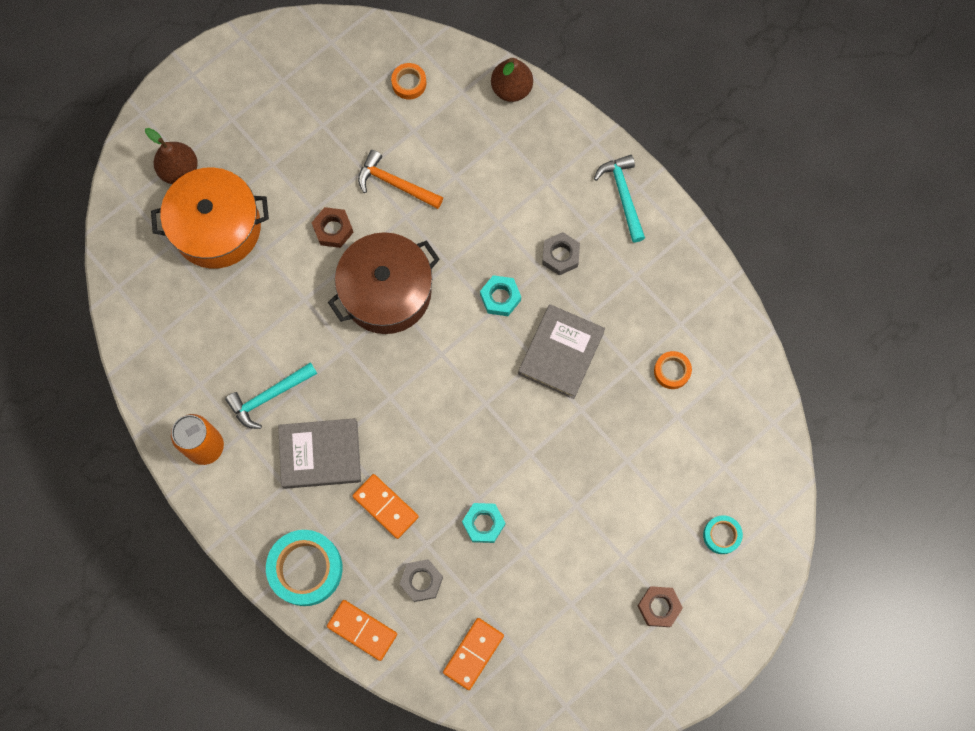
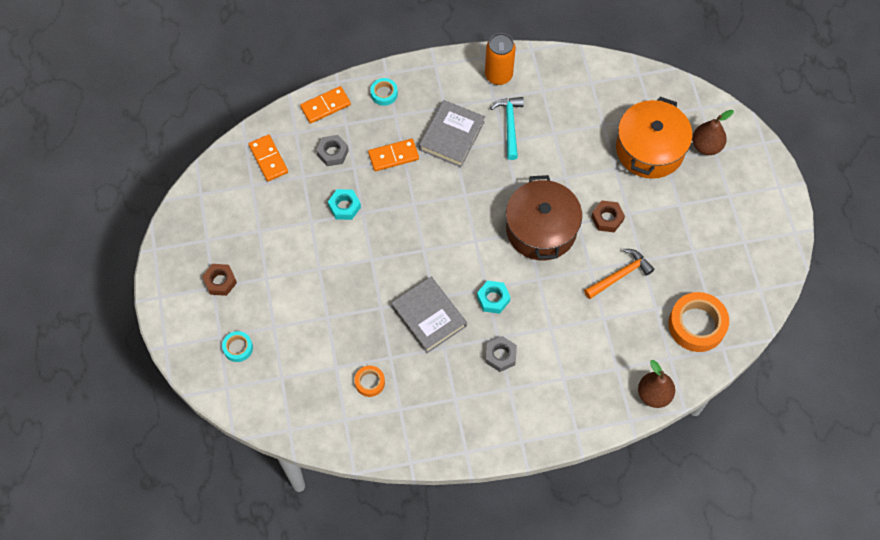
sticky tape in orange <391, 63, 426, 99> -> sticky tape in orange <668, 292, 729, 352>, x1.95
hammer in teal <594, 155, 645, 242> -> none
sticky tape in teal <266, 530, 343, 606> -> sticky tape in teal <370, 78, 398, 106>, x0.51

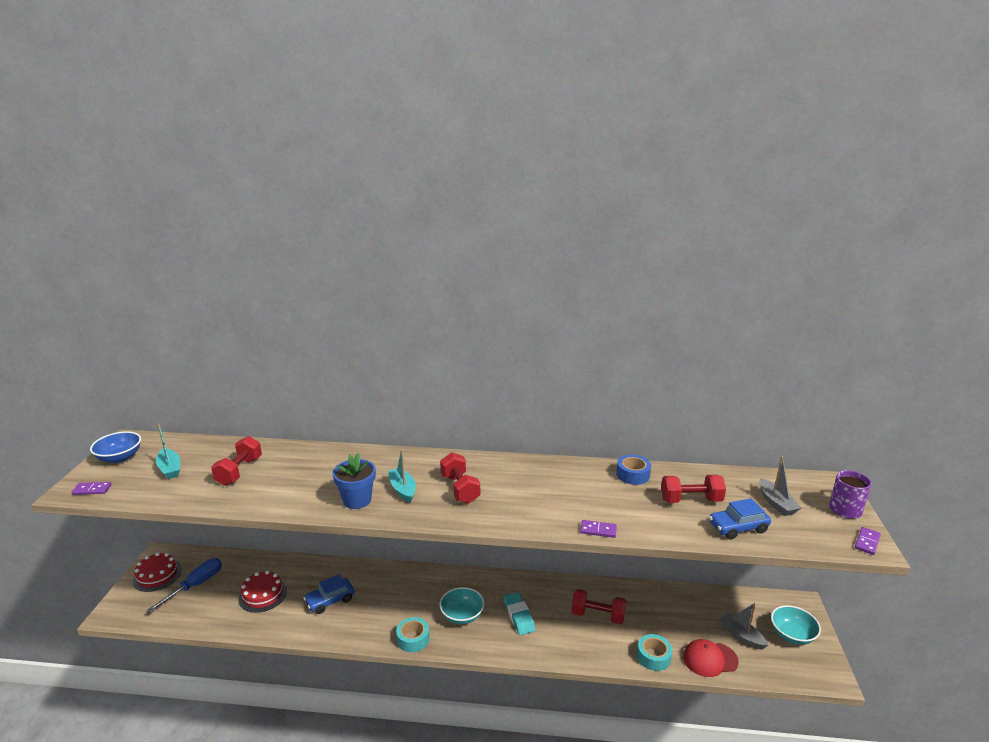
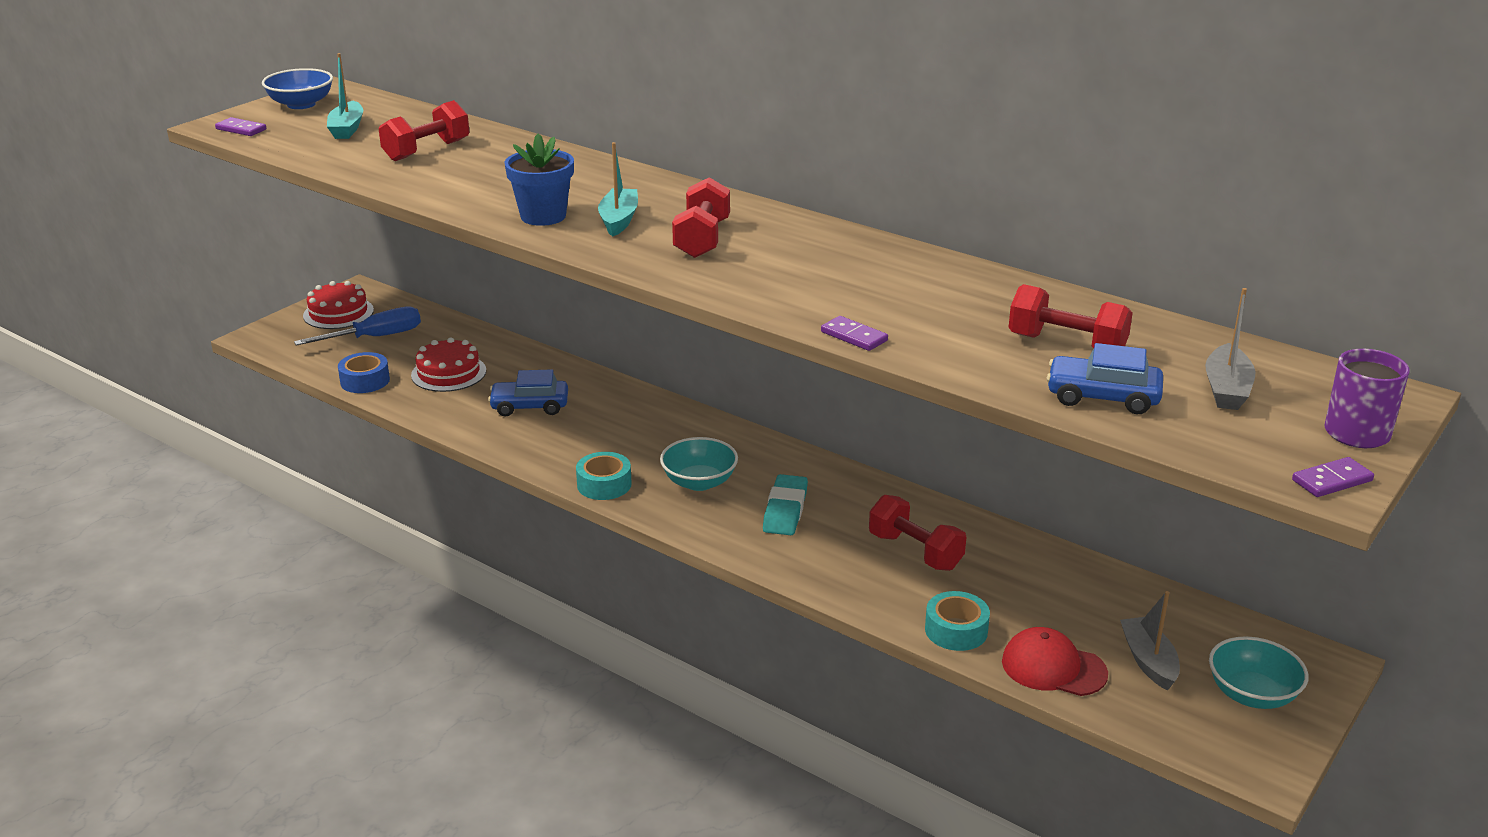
sticky tape in blue <616, 455, 651, 485> -> sticky tape in blue <338, 352, 390, 393>, shifted

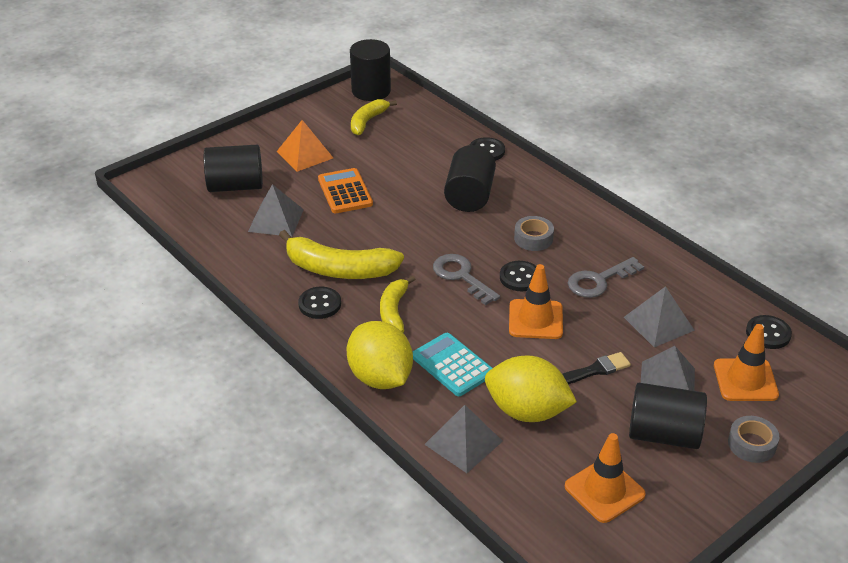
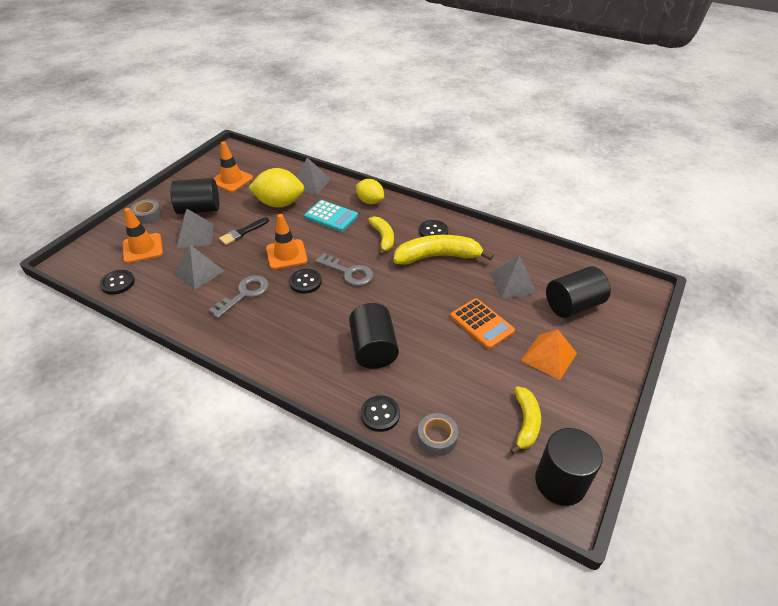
sticky tape in gray <514, 216, 554, 251> -> sticky tape in gray <417, 413, 458, 456>, shifted
lemon in bright yellow <347, 321, 413, 389> -> lemon in bright yellow <356, 179, 384, 204>, x0.65

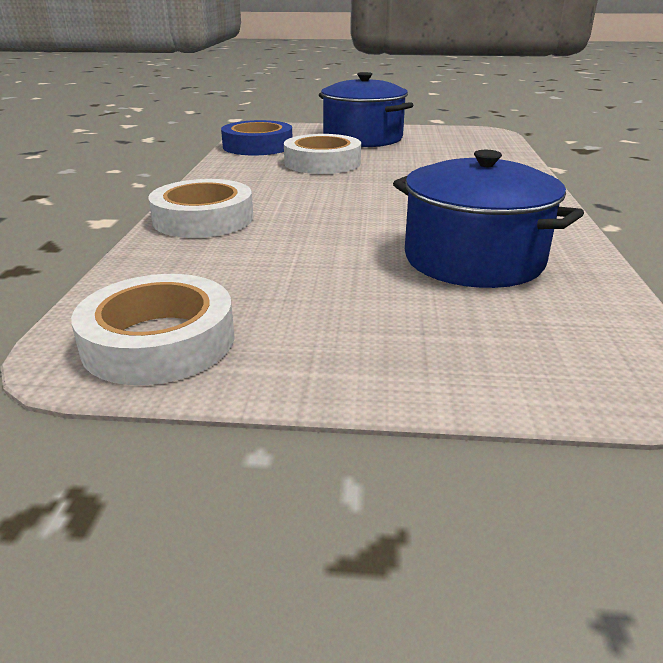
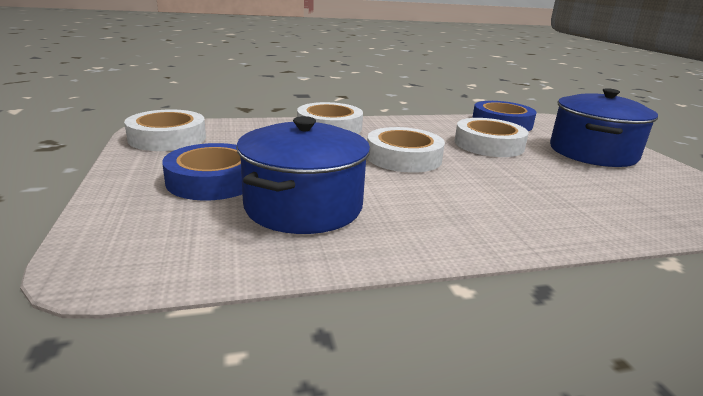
none -> sticky tape in white <367, 127, 445, 173>
none -> sticky tape in blue <162, 143, 242, 201>

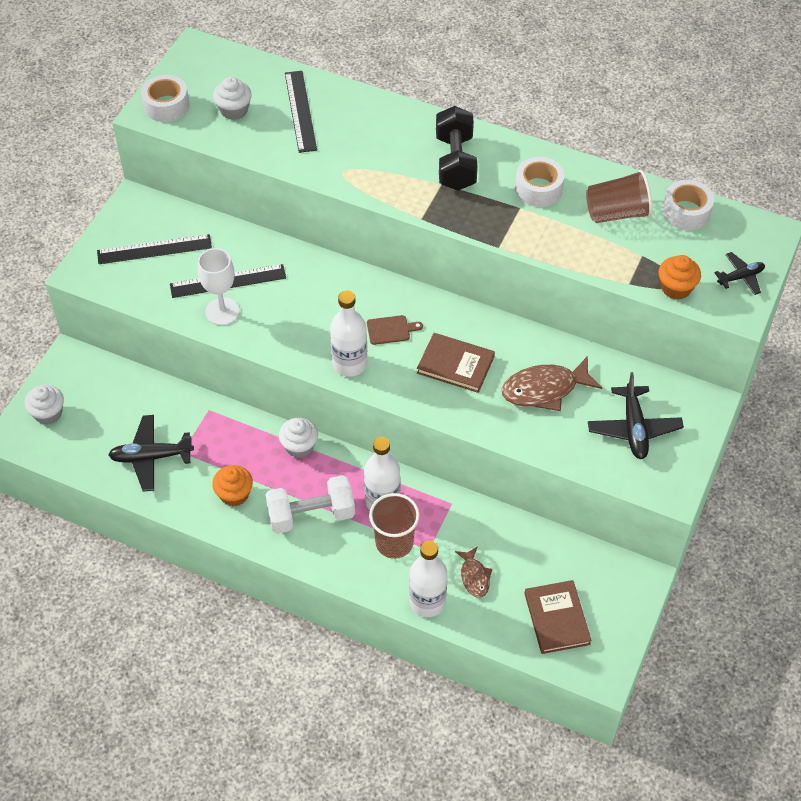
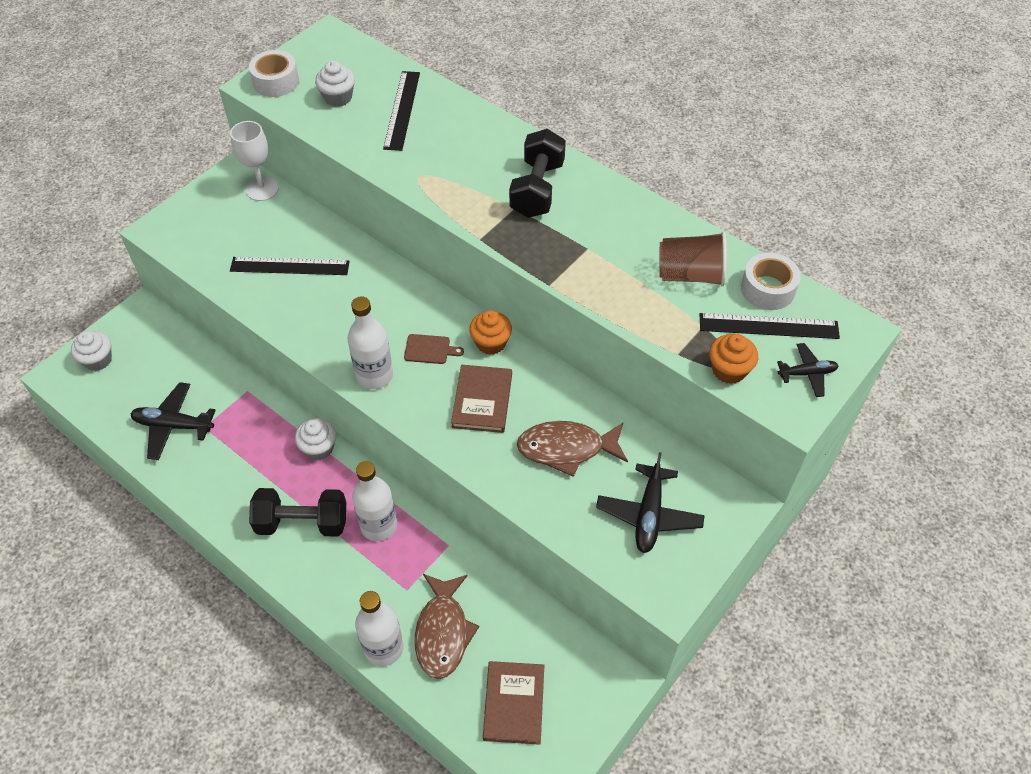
sticky tape in white <515, 157, 564, 207> -> none
straightedge in black <97, 234, 212, 264> -> straightedge in black <700, 313, 840, 339>, shifted
goblet in white <198, 248, 240, 325> -> goblet in white <230, 121, 279, 201>, shifted
hardcover in russet <417, 333, 495, 393> -> hardcover in russet <451, 365, 512, 433>, 60 degrees clockwise
cupcake in orange <212, 465, 253, 506> -> cupcake in orange <469, 311, 512, 355>, shifted
hand weight in white <265, 475, 355, 534> -> hand weight in black <249, 488, 346, 537>
tumbler in russet <369, 493, 420, 559> -> none
fish figure in russet <455, 546, 492, 598> -> fish figure in russet <415, 574, 479, 679>, x1.77

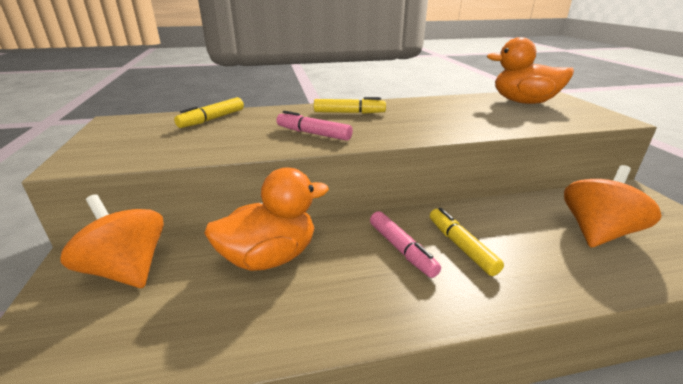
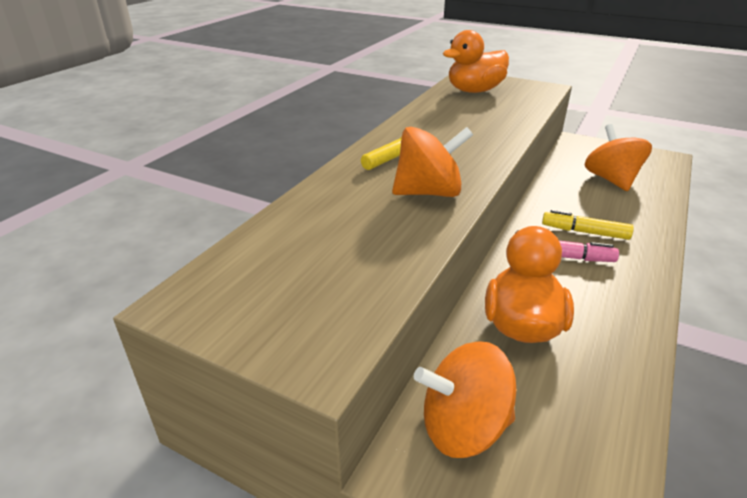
marker pen in bright yellow <174, 97, 244, 128> -> none
marker pen in rose-pink <276, 111, 353, 141> -> toy top in orange <392, 127, 473, 197>

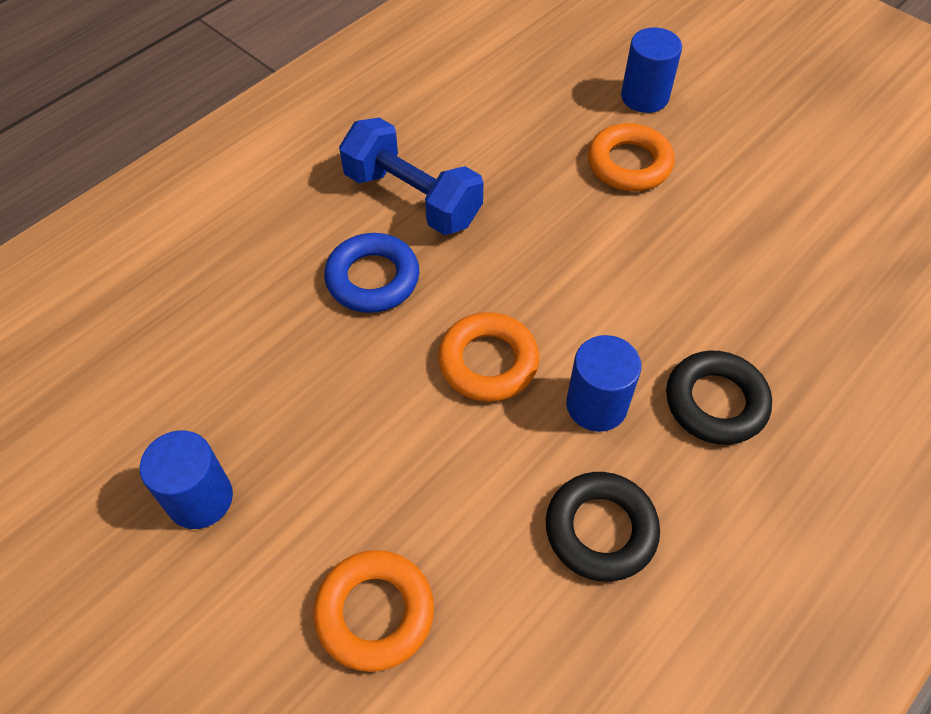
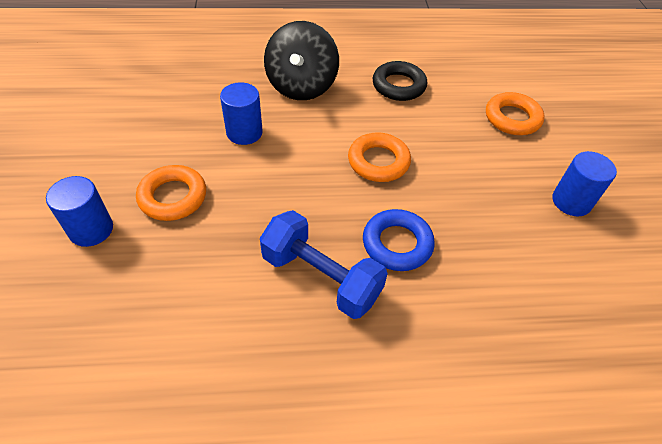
hand weight in blue <339, 118, 484, 235> -> hand weight in blue <260, 210, 388, 319>, 45 degrees counterclockwise
solid cylinder in blue <566, 335, 642, 432> -> solid cylinder in blue <220, 82, 263, 145>, shifted
hoop in black <666, 350, 772, 445> -> toy top in black <264, 21, 339, 100>

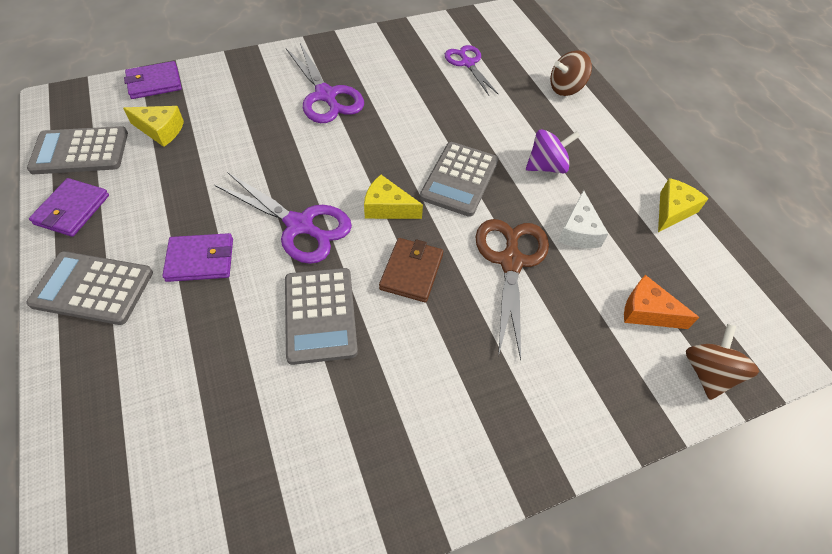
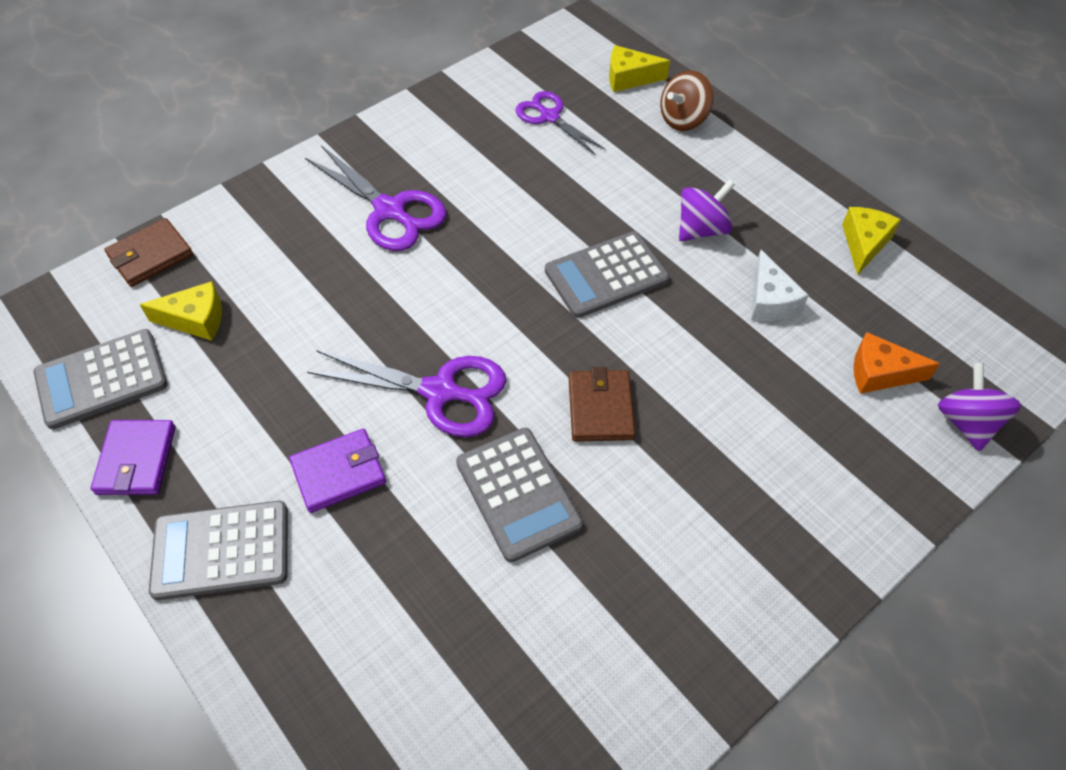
wallet in royal purple <124, 61, 182, 99> -> wallet in russet <104, 218, 193, 287>
calculator in gray <420, 142, 499, 217> -> calculator in gray <545, 231, 670, 318>, 60 degrees clockwise
cheese in bright yellow <364, 175, 423, 219> -> cheese in bright yellow <609, 45, 670, 92>, shifted
pair of scissors in russet <475, 219, 549, 360> -> none
toy top in russet <686, 324, 759, 400> -> toy top in royal purple <938, 363, 1021, 451>

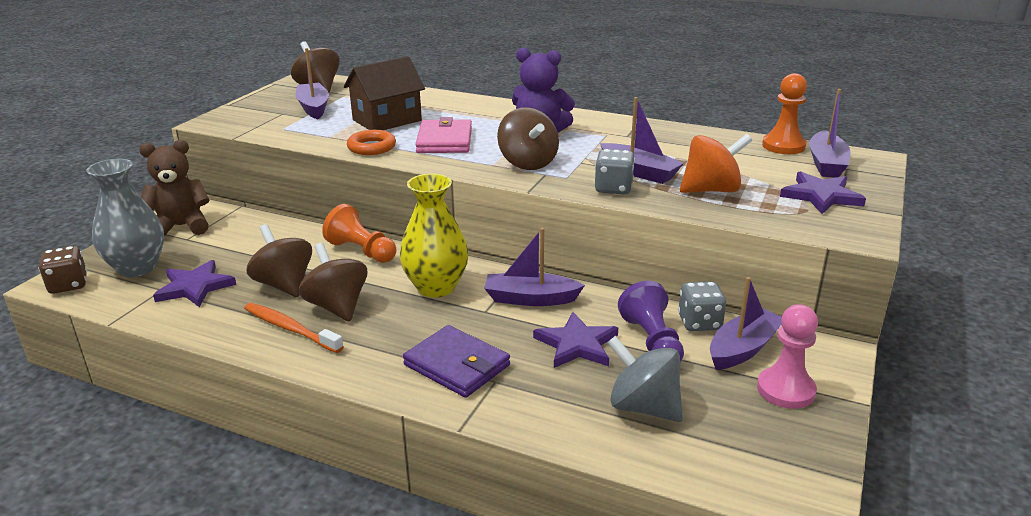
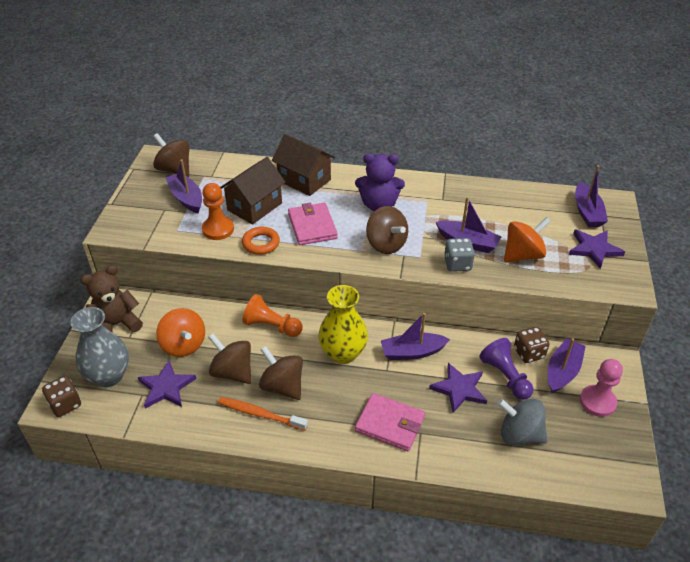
game pawn in orange <762, 73, 807, 154> -> game pawn in orange <202, 183, 234, 240>, shifted
dice in gray <678, 281, 726, 331> -> dice in russet <514, 327, 550, 363>
wallet in royal purple <403, 325, 510, 398> -> wallet in rose-pink <355, 393, 425, 451>
none -> house in russet <272, 134, 335, 196>
none -> toy top in orange <156, 308, 205, 357>

